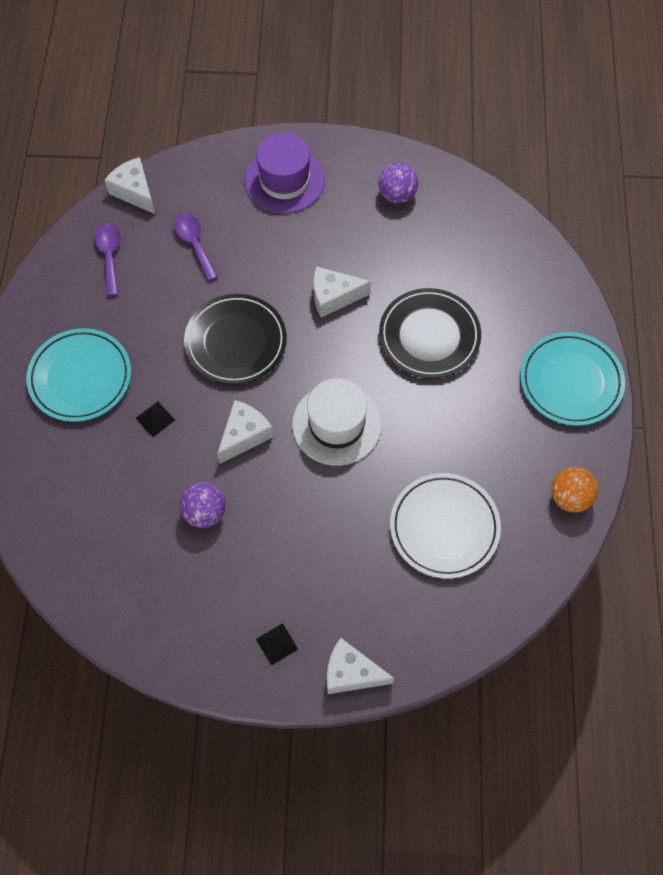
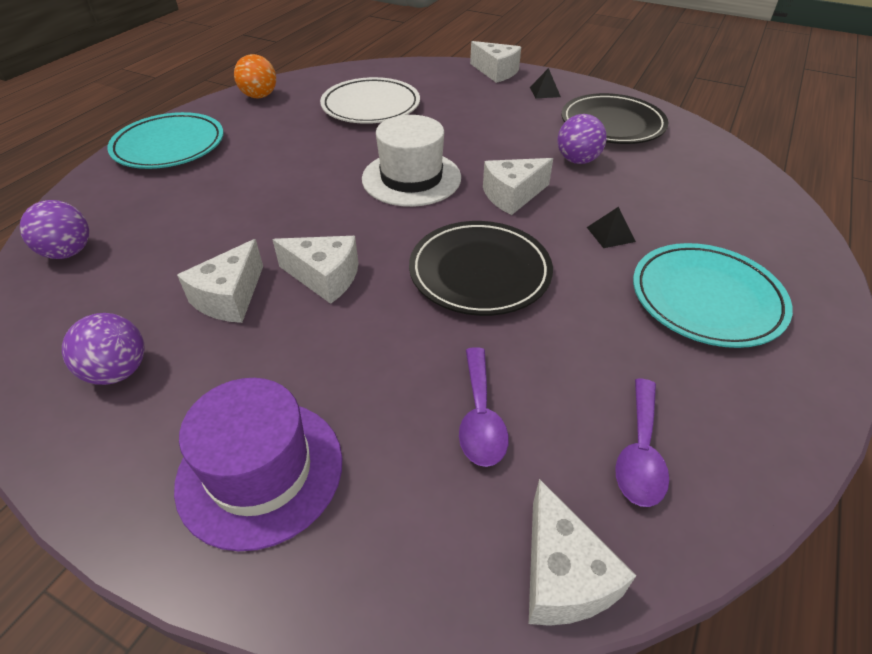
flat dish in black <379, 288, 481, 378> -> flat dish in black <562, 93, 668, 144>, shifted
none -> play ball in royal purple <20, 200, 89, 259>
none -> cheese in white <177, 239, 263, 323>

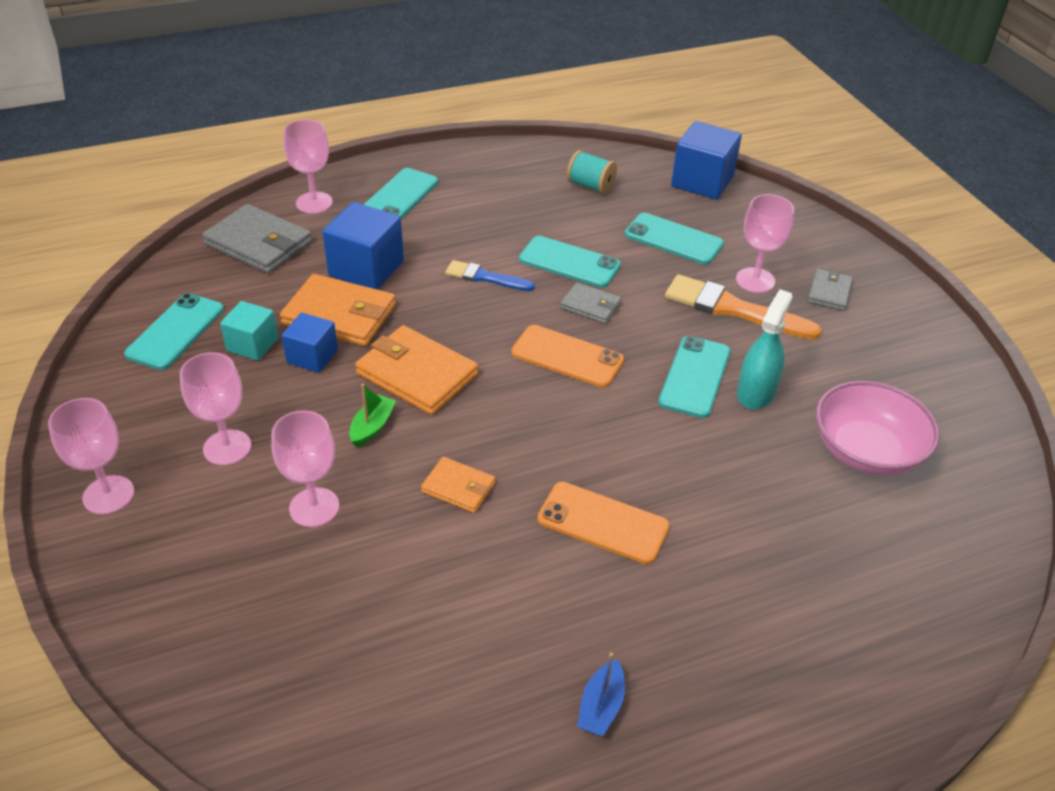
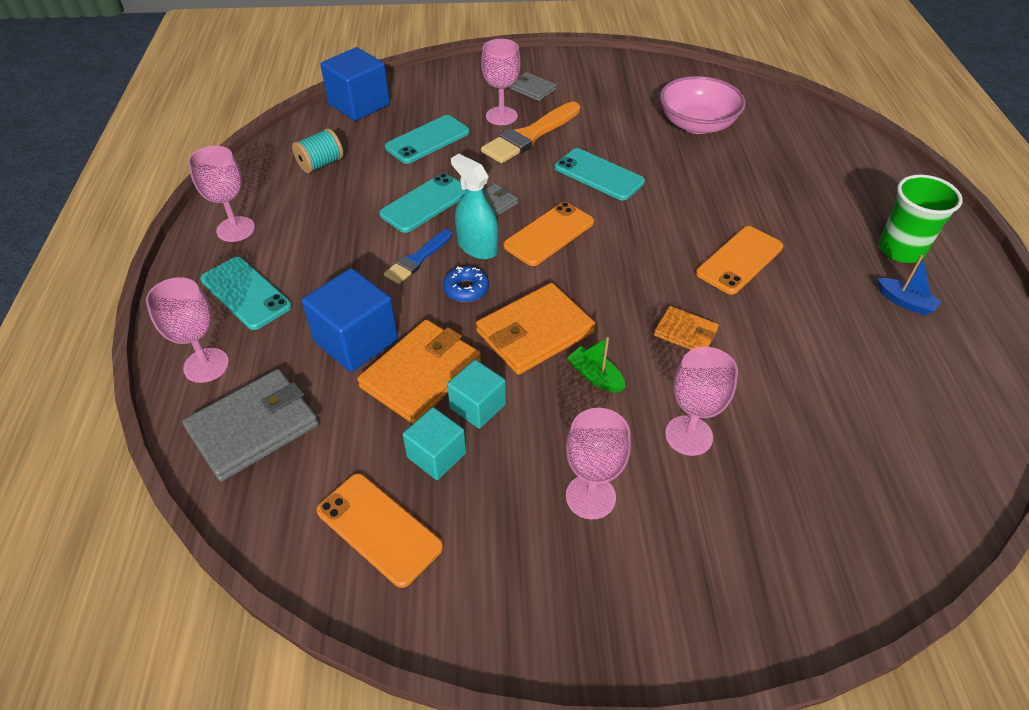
spray bottle in teal <737, 289, 793, 409> -> spray bottle in teal <451, 154, 499, 259>, shifted
mobile phone in teal <124, 293, 224, 370> -> mobile phone in orange <317, 473, 443, 588>
block in blue <282, 313, 338, 373> -> block in teal <447, 360, 506, 429>
goblet in rose-pink <48, 398, 134, 514> -> goblet in rose-pink <188, 146, 255, 242>, shifted
wallet in orange <421, 457, 495, 513> -> wallet in orange <654, 306, 719, 350>, 75 degrees clockwise
none -> tumbler in emerald <879, 174, 963, 263>
none -> donut in blue <443, 266, 489, 302>

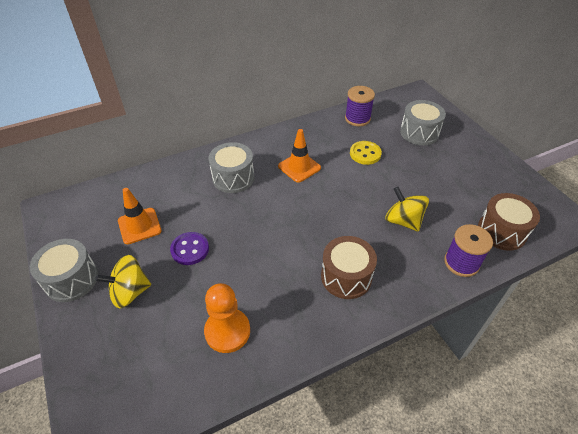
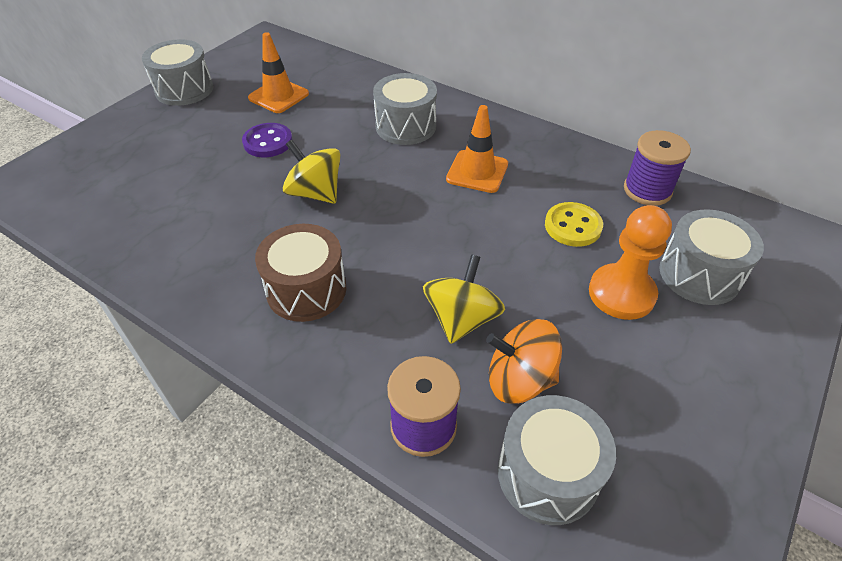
snare drum in russet <478, 193, 540, 251> -> snare drum in gray <498, 395, 616, 525>
toy top in bright yellow <95, 255, 151, 308> -> toy top in bright yellow <282, 140, 341, 204>, shifted
game pawn in orange <204, 283, 250, 353> -> game pawn in orange <589, 205, 672, 320>, shifted
none -> toy top in orange <486, 319, 562, 404>

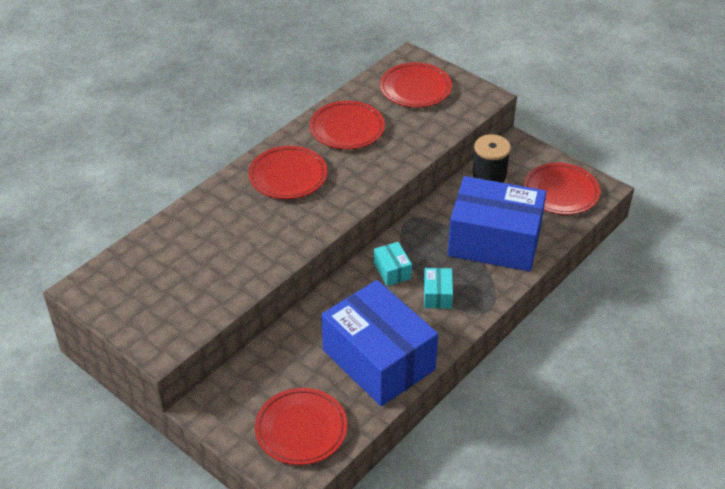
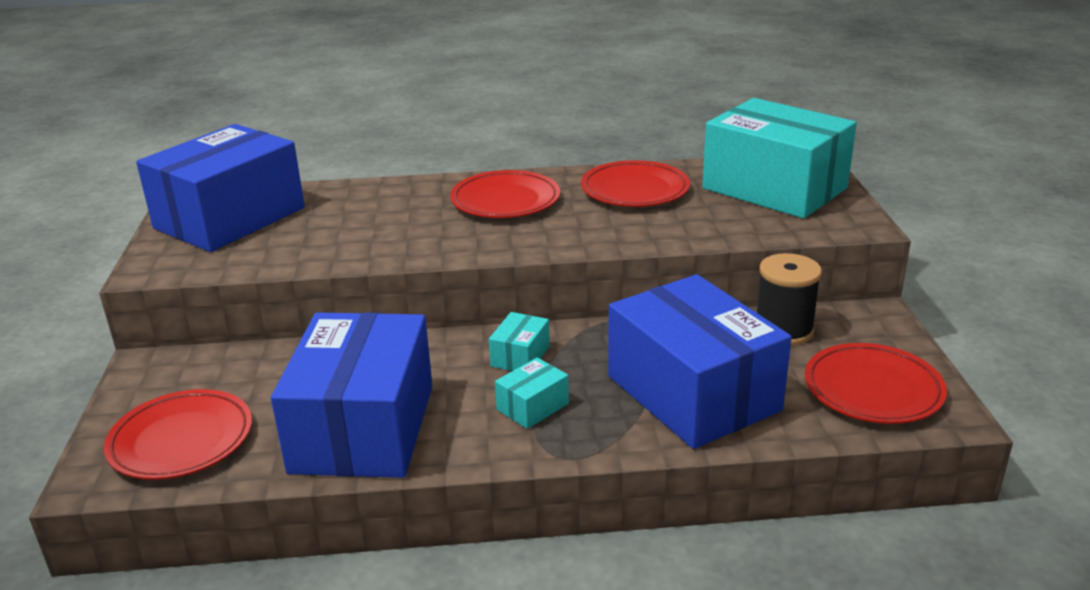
flat dish in red <380, 63, 452, 108> -> package in teal <702, 98, 857, 218>
none -> package in blue <136, 124, 305, 252>

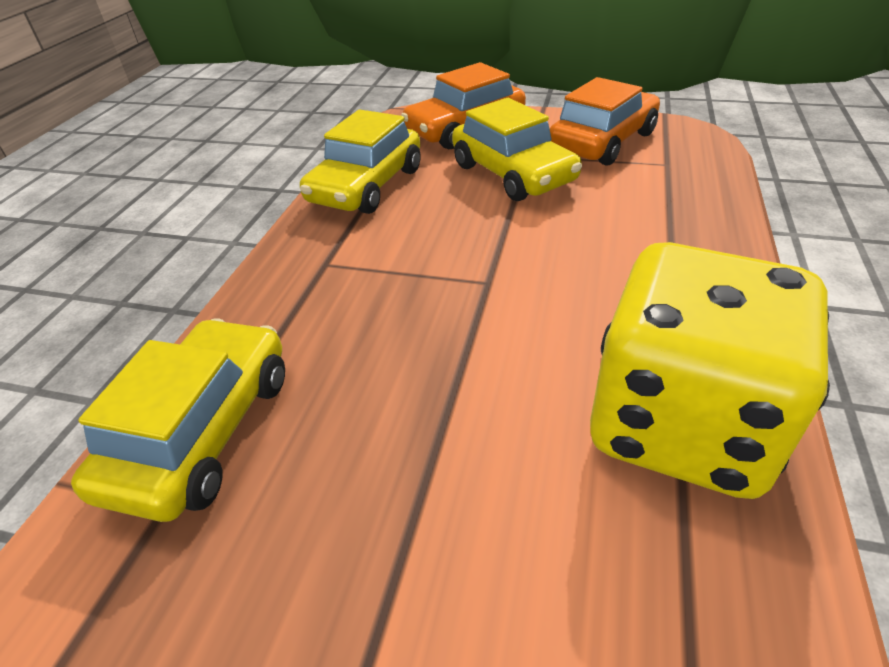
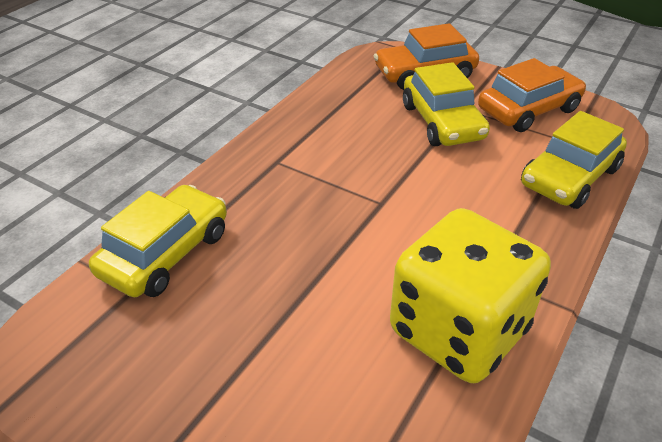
car in bright yellow <300, 109, 421, 214> -> car in bright yellow <521, 111, 627, 209>, shifted

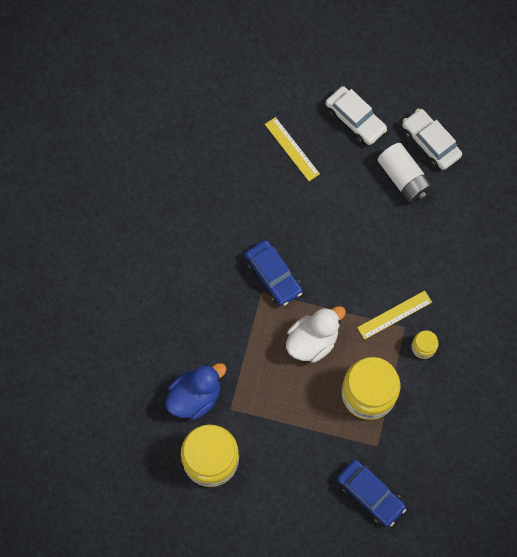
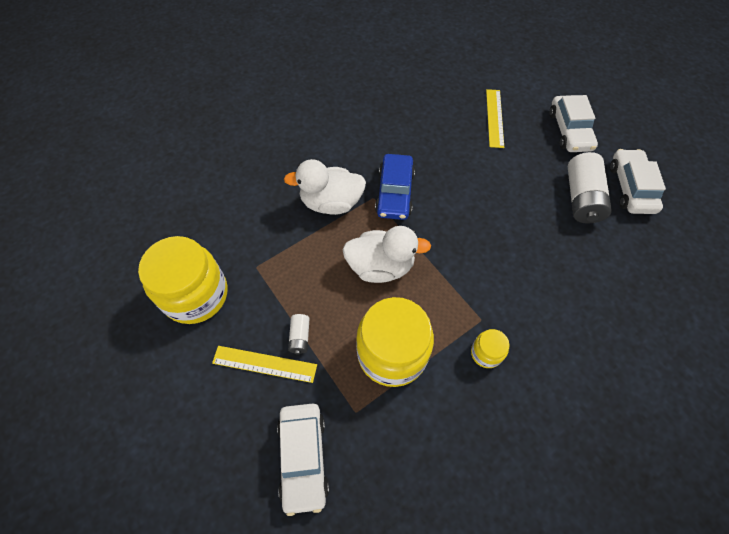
straightedge in bright yellow <357, 291, 432, 340> -> straightedge in bright yellow <212, 346, 317, 383>, shifted
rubber duck in blue <166, 363, 226, 420> -> none
car in blue <337, 460, 406, 527> -> car in white <277, 403, 329, 516>
none -> rubber duck in white <284, 159, 366, 215>
none -> battery in white <288, 314, 310, 354>

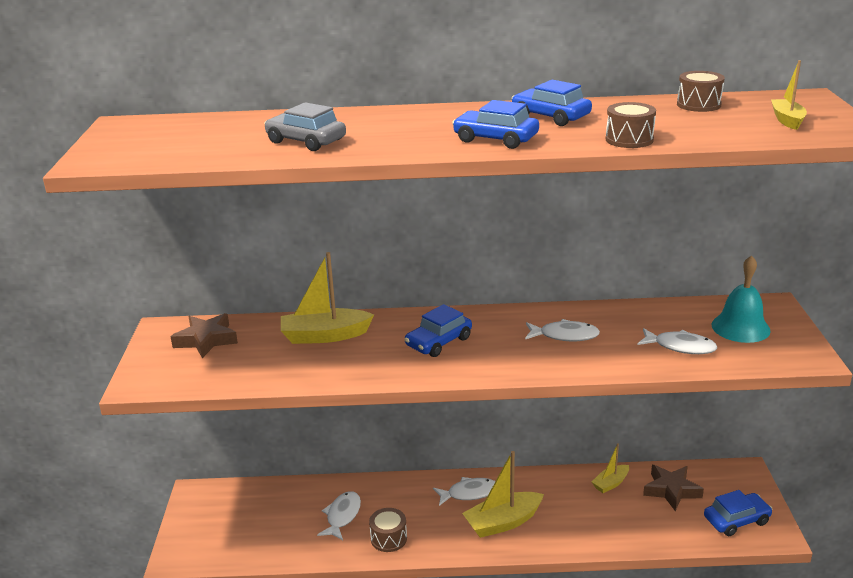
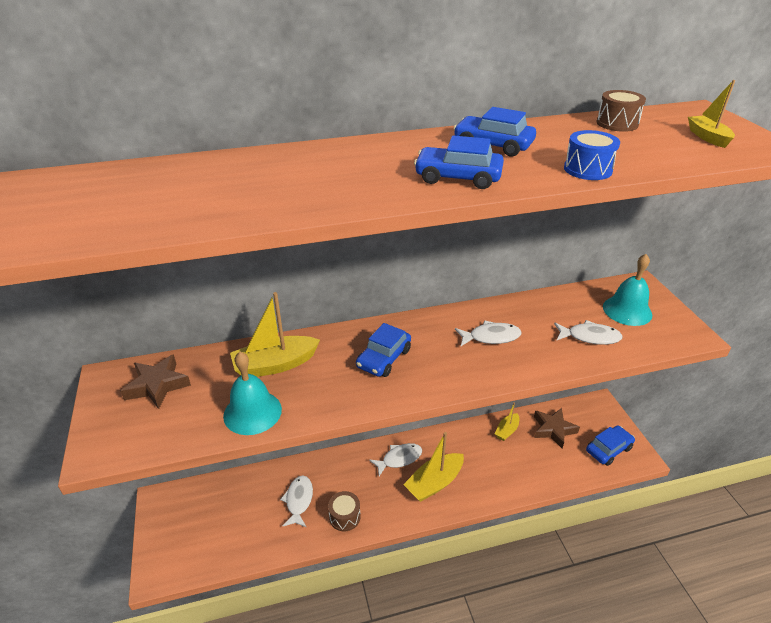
car in gray <264, 102, 346, 151> -> none
snare drum in russet <606, 102, 656, 148> -> snare drum in blue <564, 130, 620, 180>
none -> school bell in teal <223, 352, 282, 435>

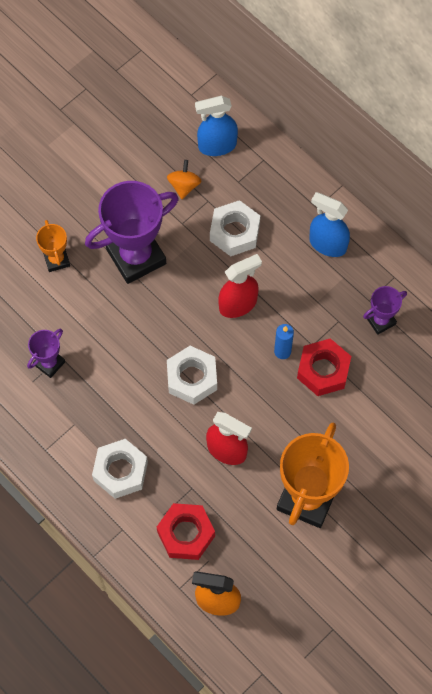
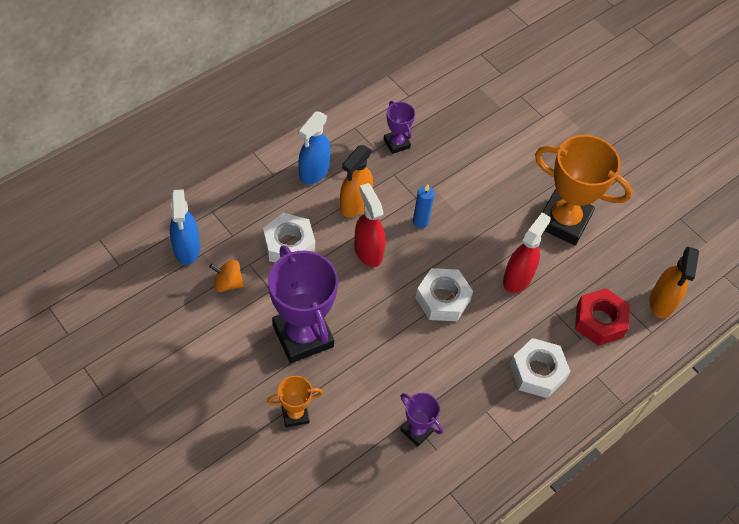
hex nut in red <297, 338, 351, 396> -> none
none -> spray bottle in orange <340, 145, 373, 217>

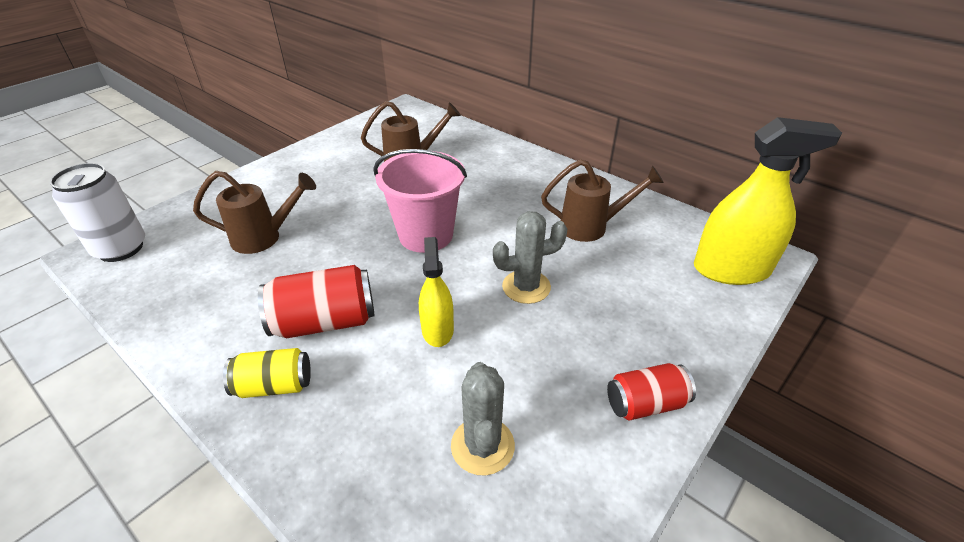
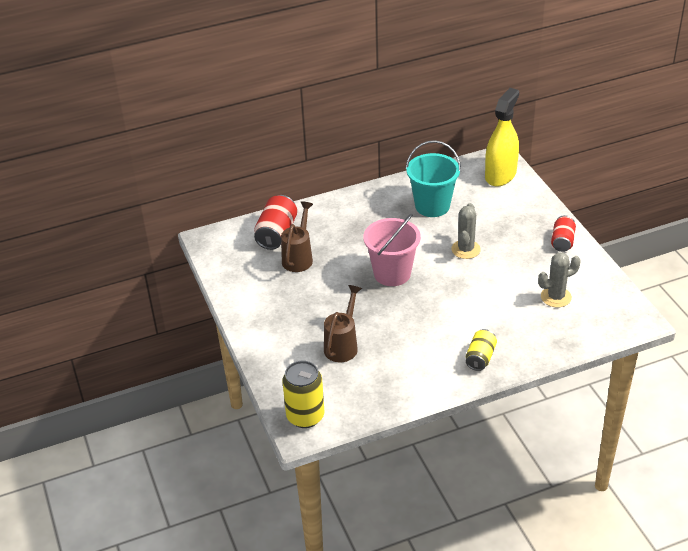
watering pot in russet <541, 159, 664, 242> -> pail in teal <406, 140, 461, 217>
tin in white <50, 163, 145, 262> -> tin in bright yellow <282, 361, 324, 428>
spray bottle in bright yellow <419, 237, 454, 347> -> none
tin in red <258, 265, 375, 338> -> tin in red <254, 195, 297, 250>, shifted
cactus in gray <451, 362, 515, 476> -> cactus in gray <538, 252, 581, 307>, 45 degrees counterclockwise

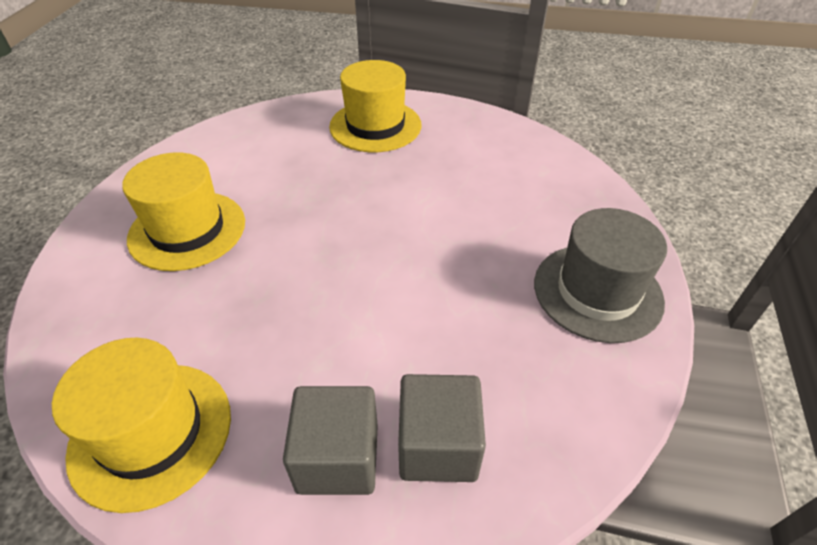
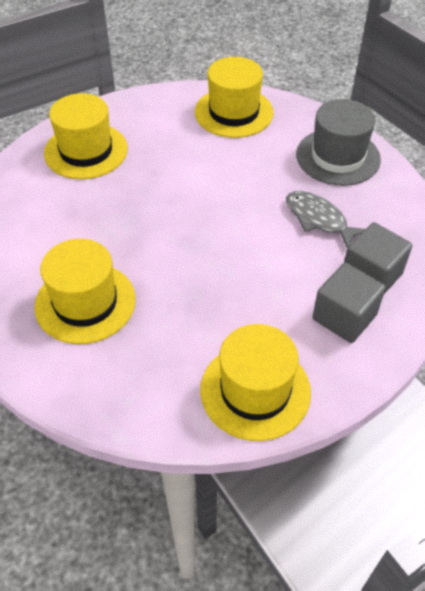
none -> top hat in bright yellow <195, 57, 274, 138>
none -> fish figure in gray <286, 191, 365, 248>

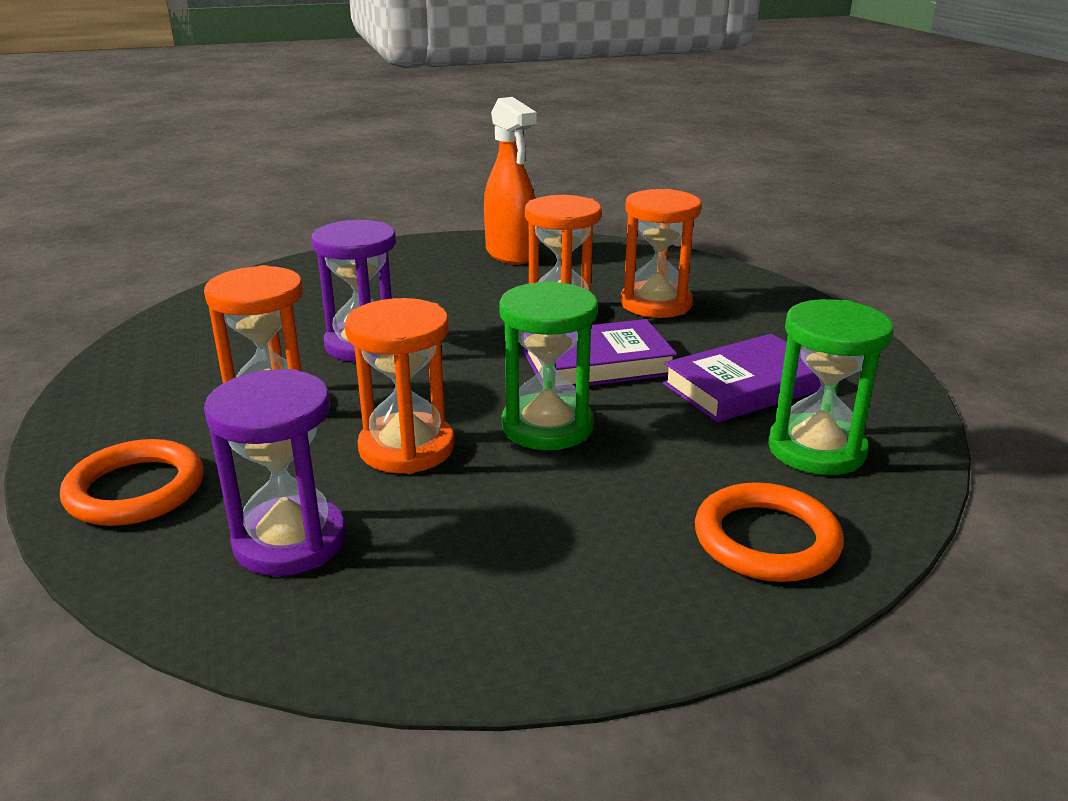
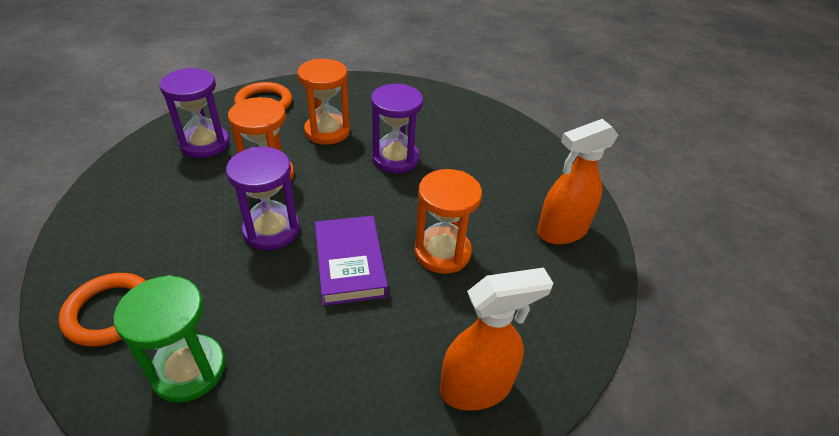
sandglass in orange <621, 189, 701, 318> -> none
sandglass in emerald <499, 281, 598, 450> -> sandglass in royal purple <226, 147, 300, 250>
hardcover in royal purple <663, 334, 821, 422> -> none
none -> spray bottle in orange <440, 268, 553, 411>

